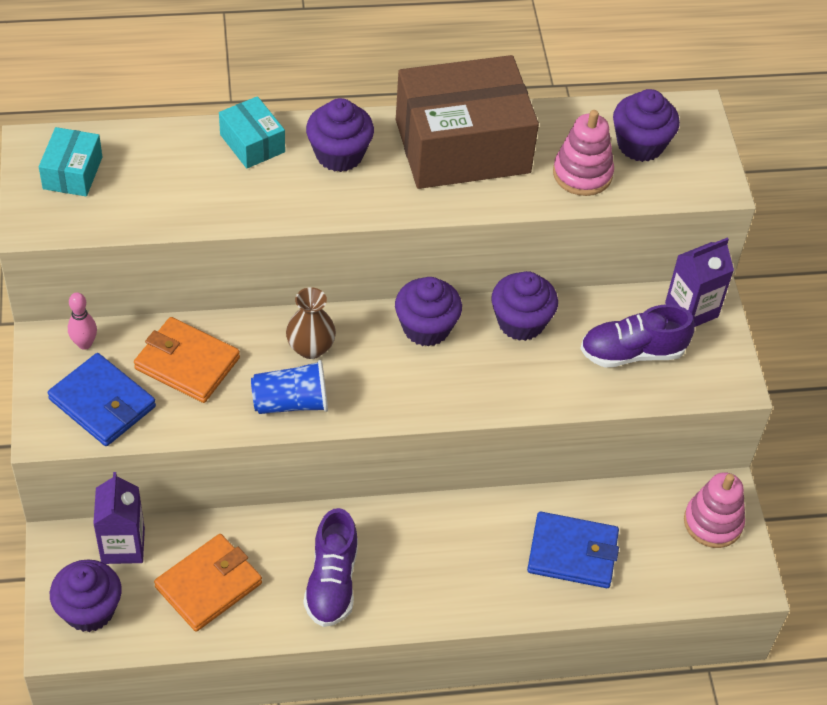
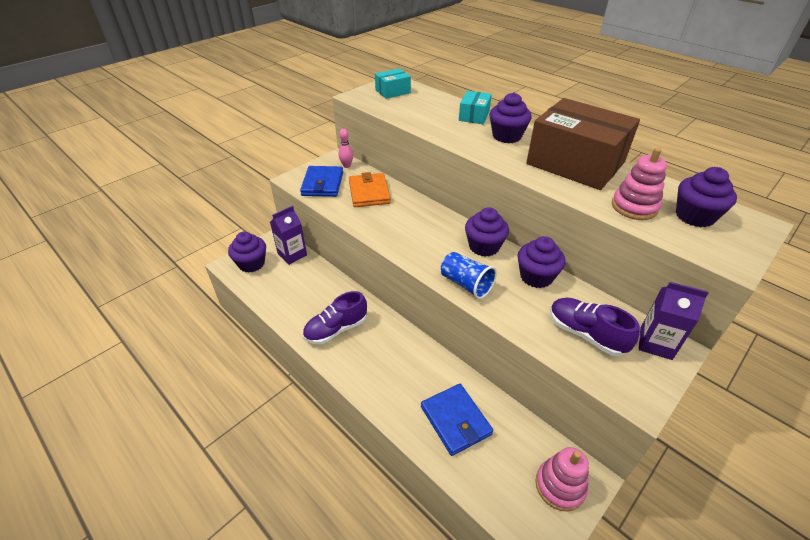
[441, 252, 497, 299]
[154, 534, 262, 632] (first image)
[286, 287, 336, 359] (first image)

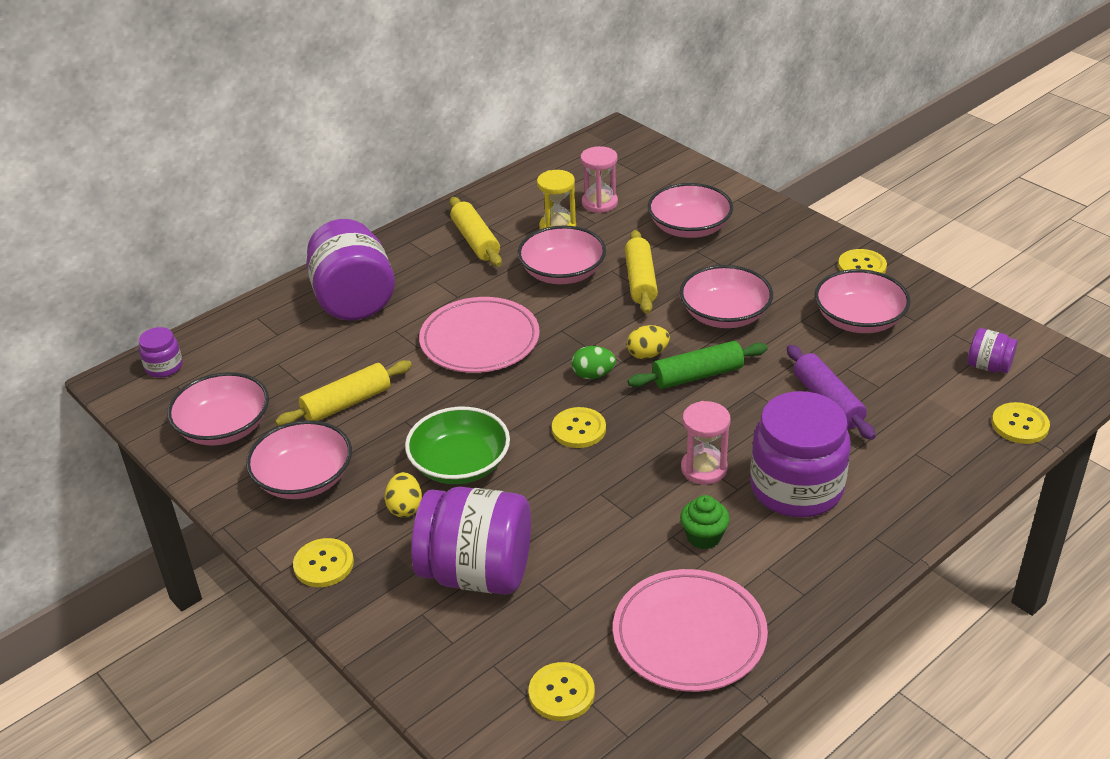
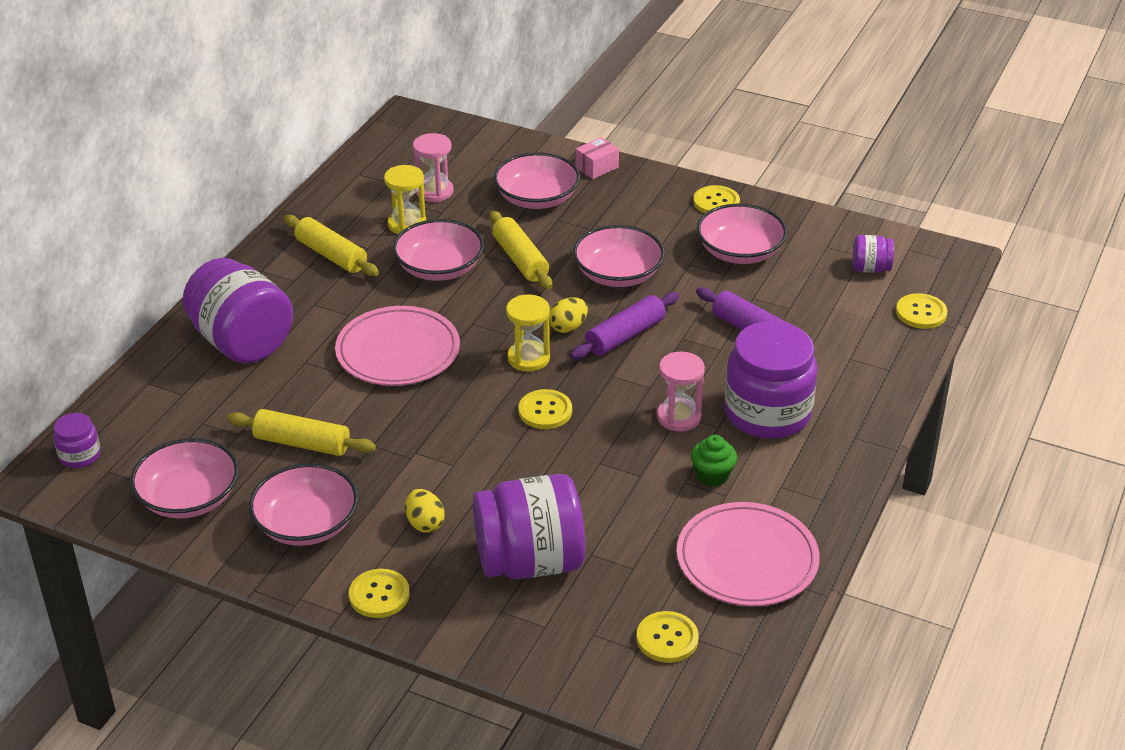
[227, 409, 376, 456]
[506, 294, 550, 372]
[570, 292, 679, 359]
[575, 137, 619, 179]
[405, 407, 510, 484] (first image)

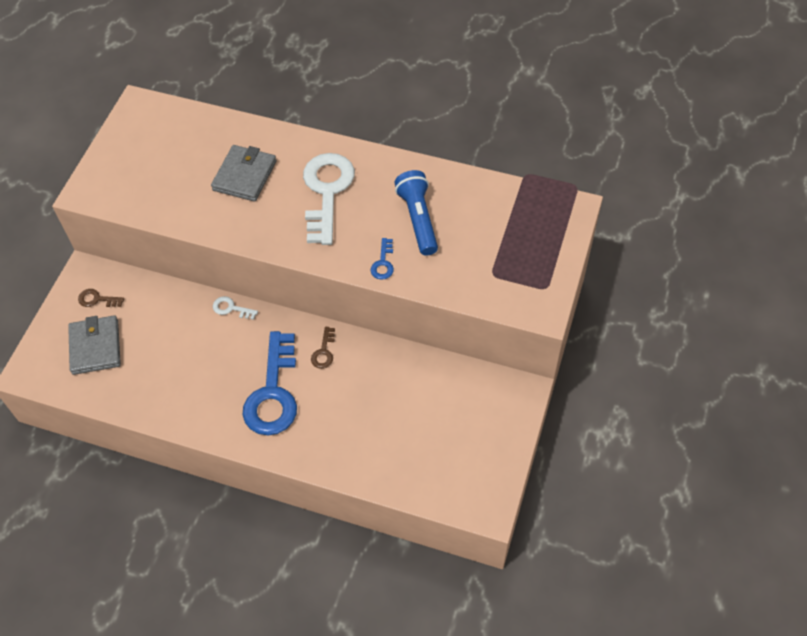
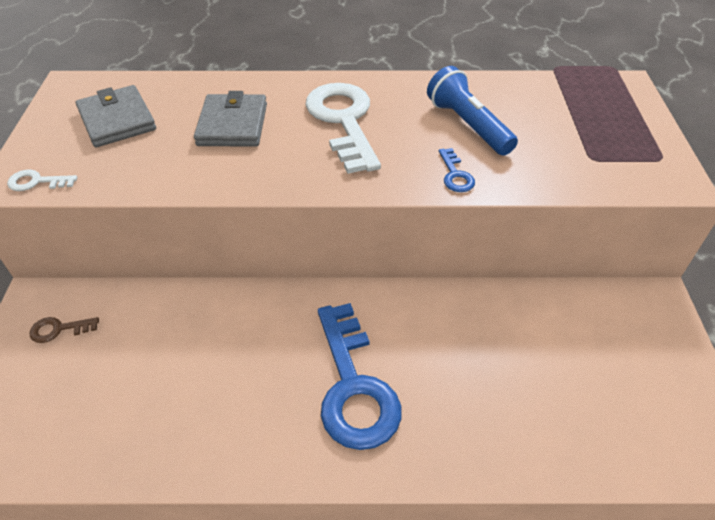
[7, 169, 78, 191]
[76, 85, 156, 147]
[311, 327, 335, 369] (first image)

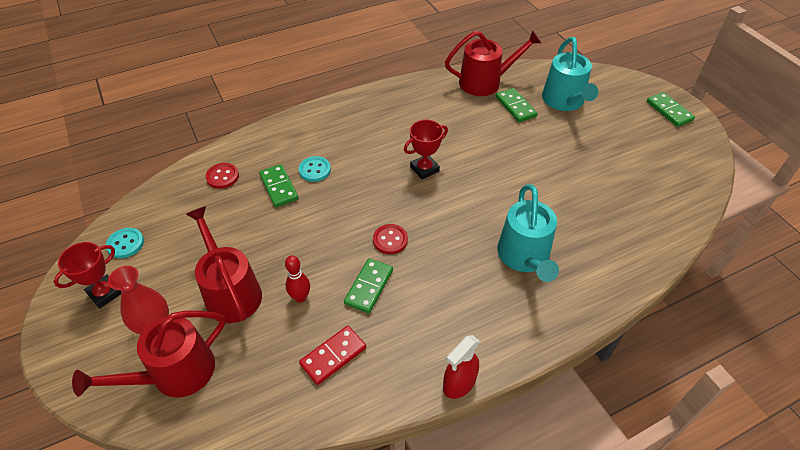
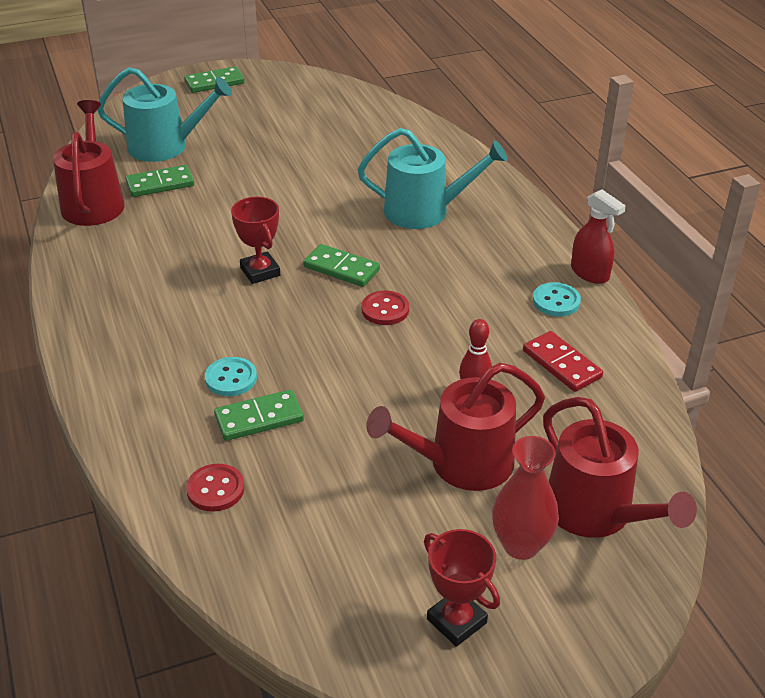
[303, 244, 380, 287]
[533, 282, 581, 317]

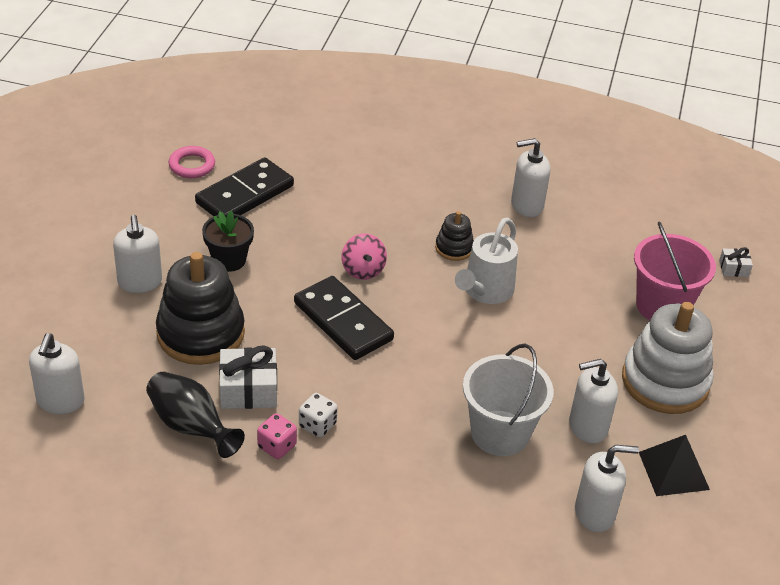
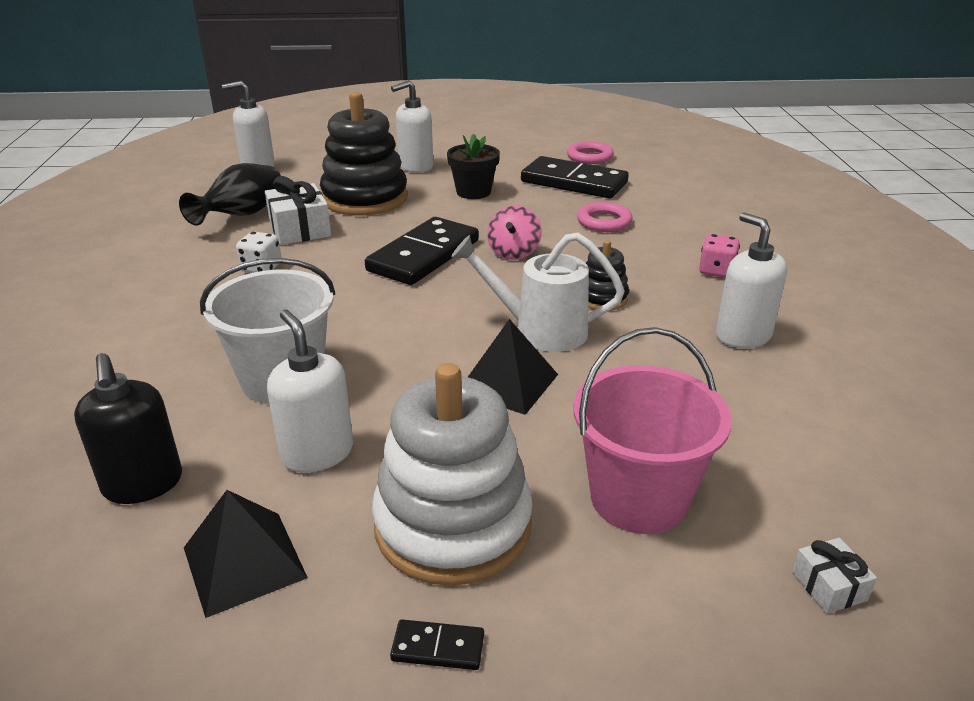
[74, 353, 182, 504]
[390, 619, 484, 670]
[468, 319, 558, 415]
[487, 206, 542, 260]
[577, 202, 633, 232]
[699, 234, 740, 278]

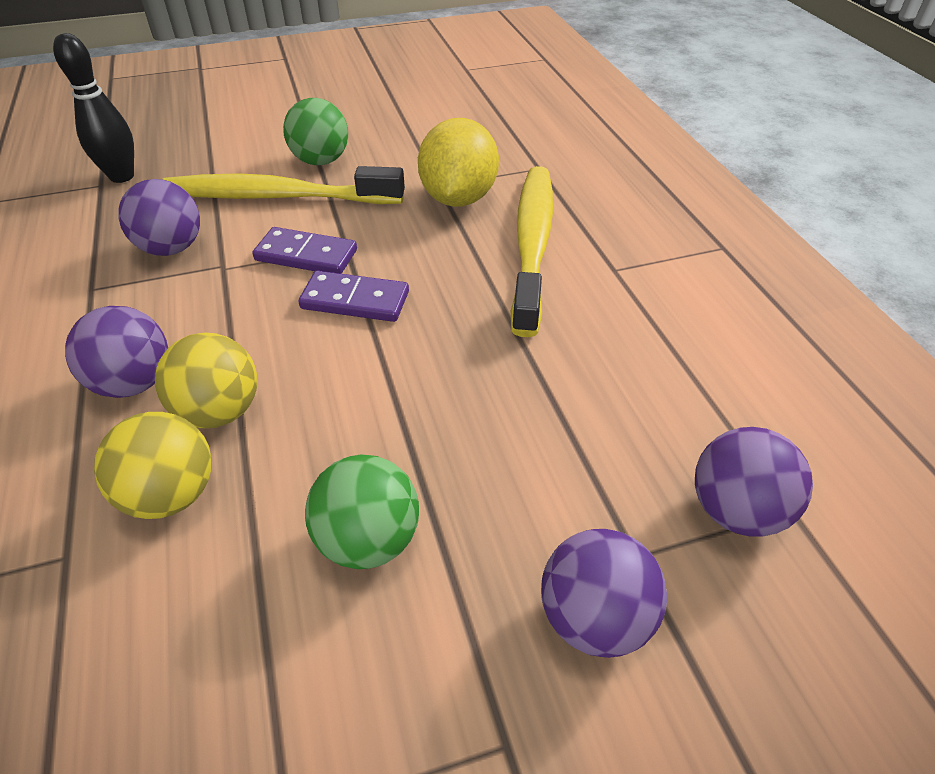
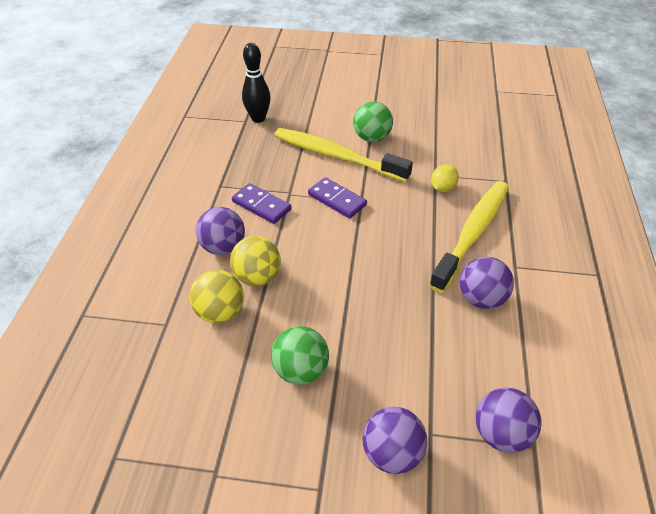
[232, 183, 291, 224]
[431, 164, 459, 192]
[460, 257, 514, 309]

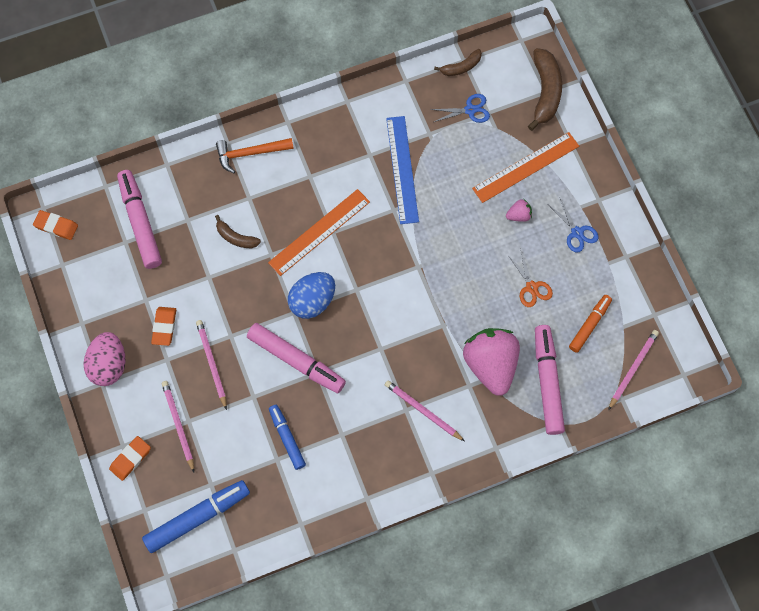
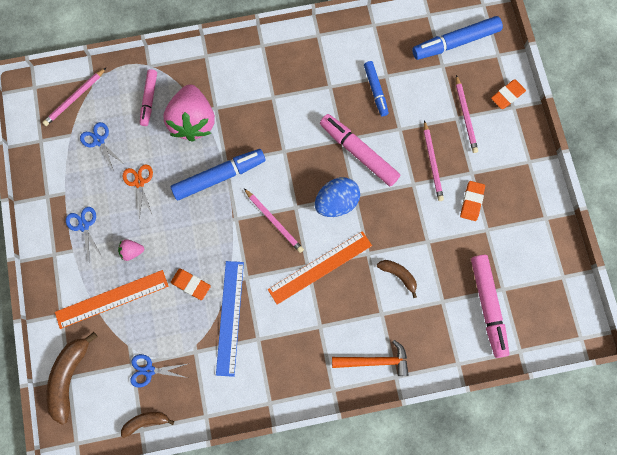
[80, 122, 125, 170]
[140, 69, 157, 126]
[171, 149, 266, 201]
[171, 268, 211, 300]
[244, 189, 304, 253]
[84, 332, 126, 386] (first image)

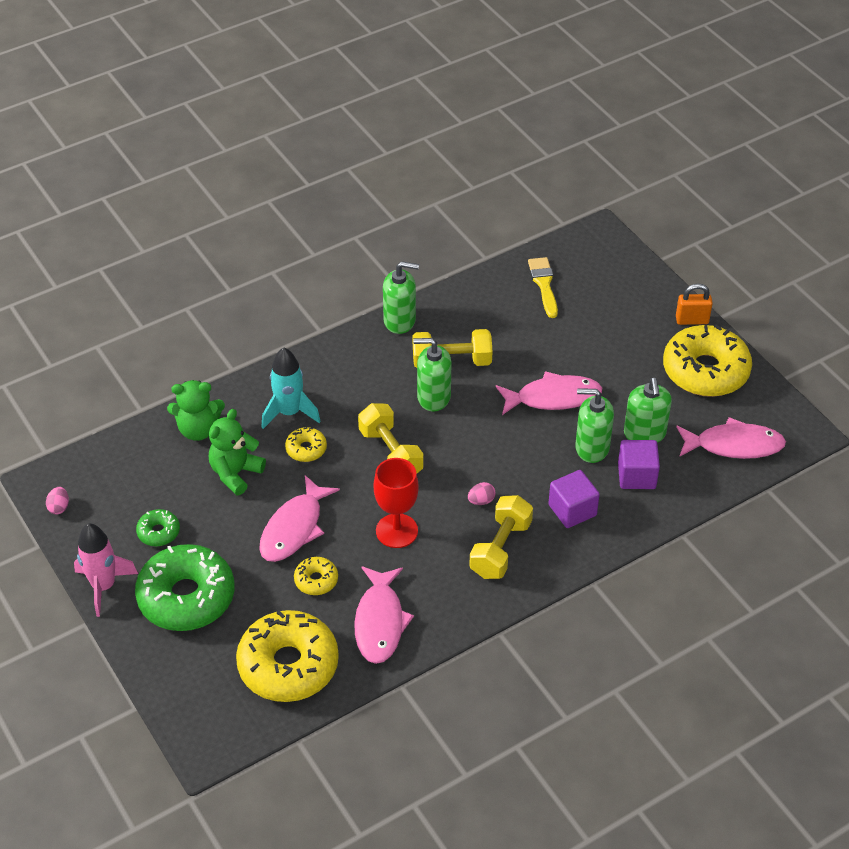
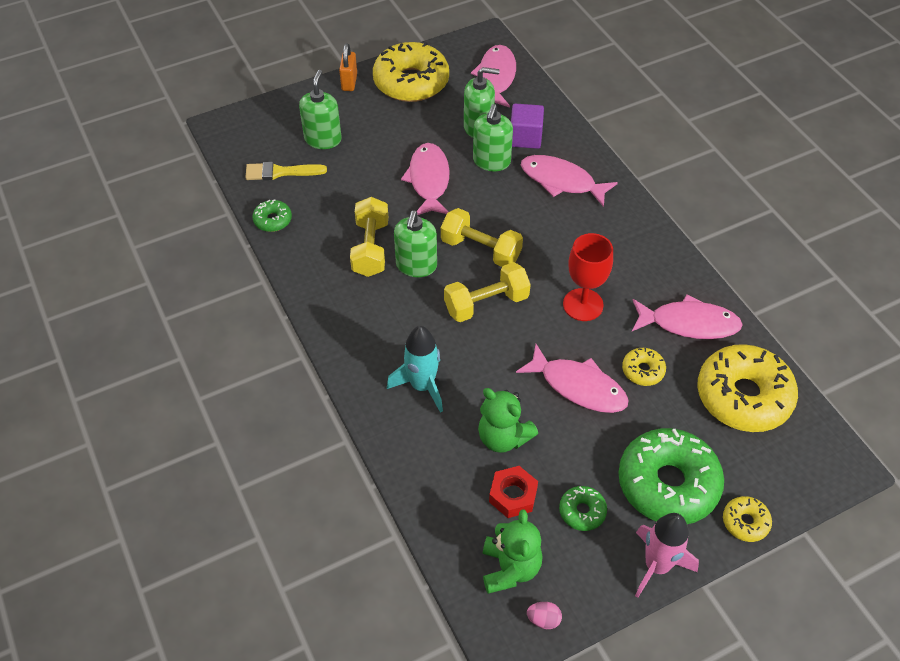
[253, 199, 292, 232]
[299, 70, 342, 149]
[441, 208, 523, 267]
[483, 509, 542, 594]
[489, 466, 538, 518]
[521, 155, 618, 207]
[723, 496, 772, 542]
[468, 482, 496, 505] (first image)

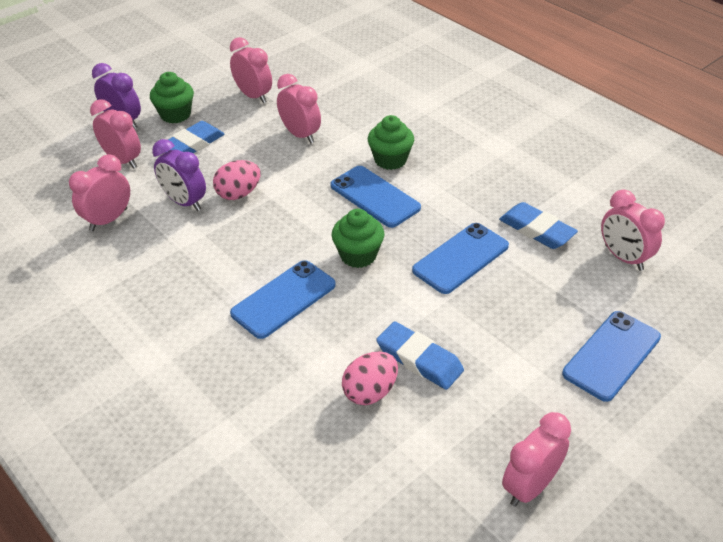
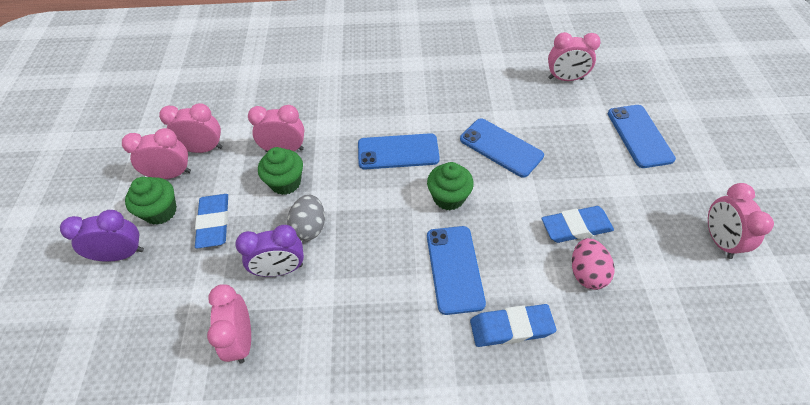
[122, 128, 191, 179]
[258, 147, 303, 195]
[287, 195, 325, 241]
[460, 118, 544, 178]
[470, 304, 556, 347]

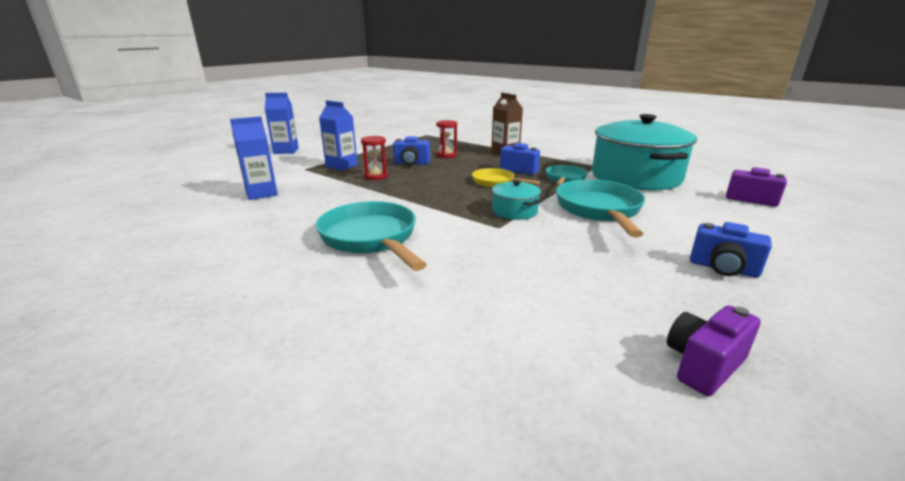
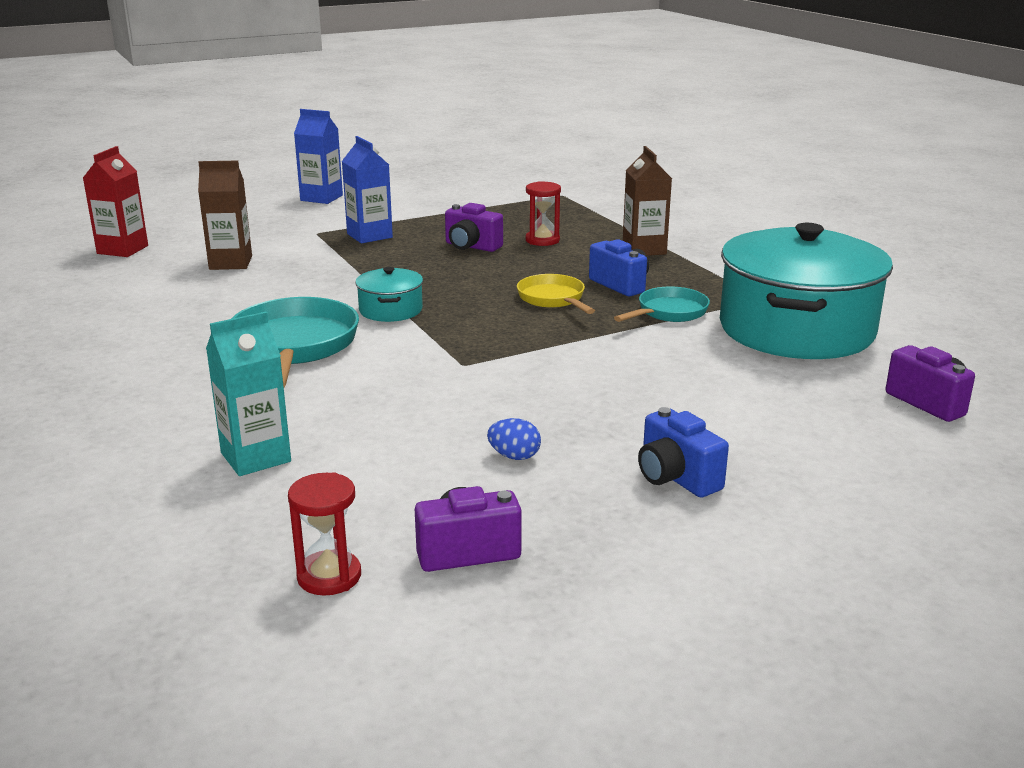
[83, 146, 148, 257]
[198, 161, 252, 270]
[206, 312, 291, 476]
[288, 472, 361, 595]
[355, 267, 423, 322]
[445, 203, 503, 252]
[487, 418, 541, 460]
[556, 179, 645, 237] (first image)

